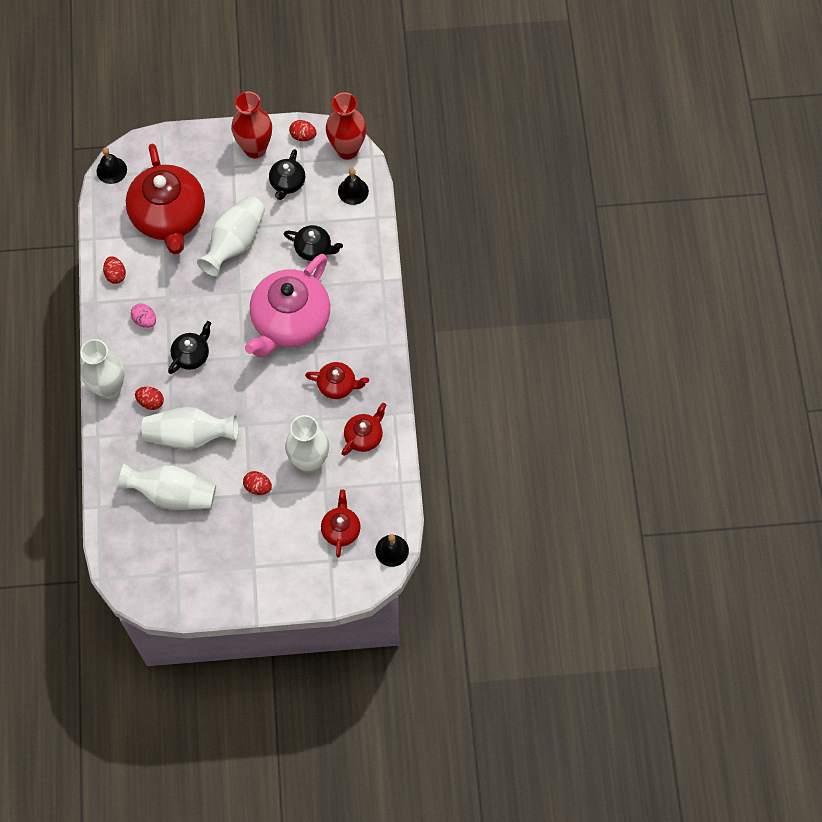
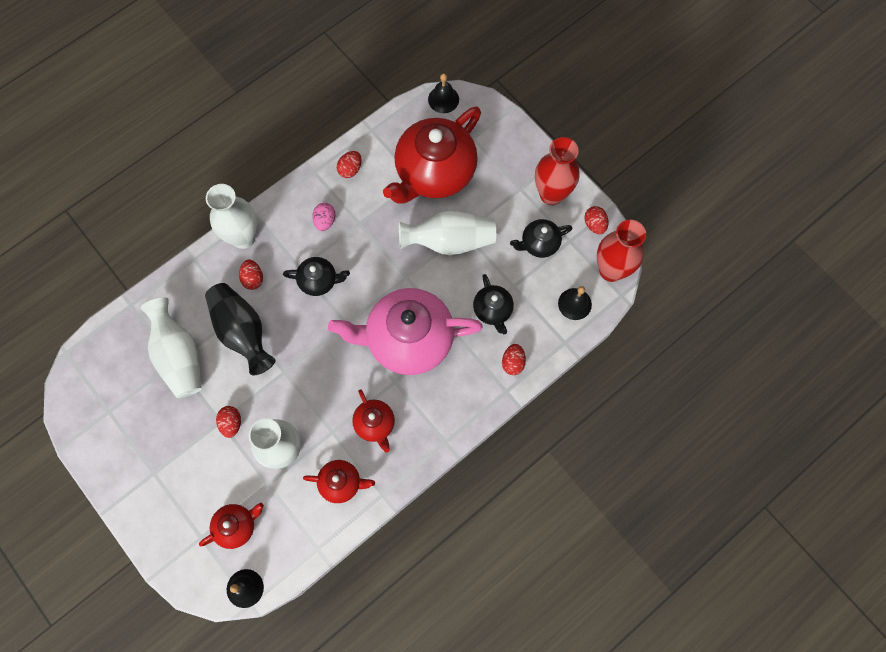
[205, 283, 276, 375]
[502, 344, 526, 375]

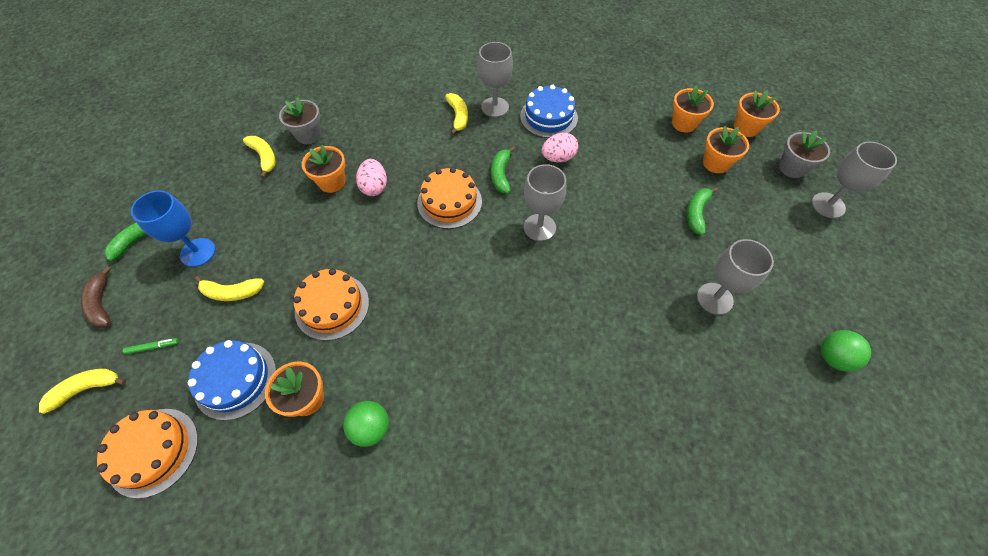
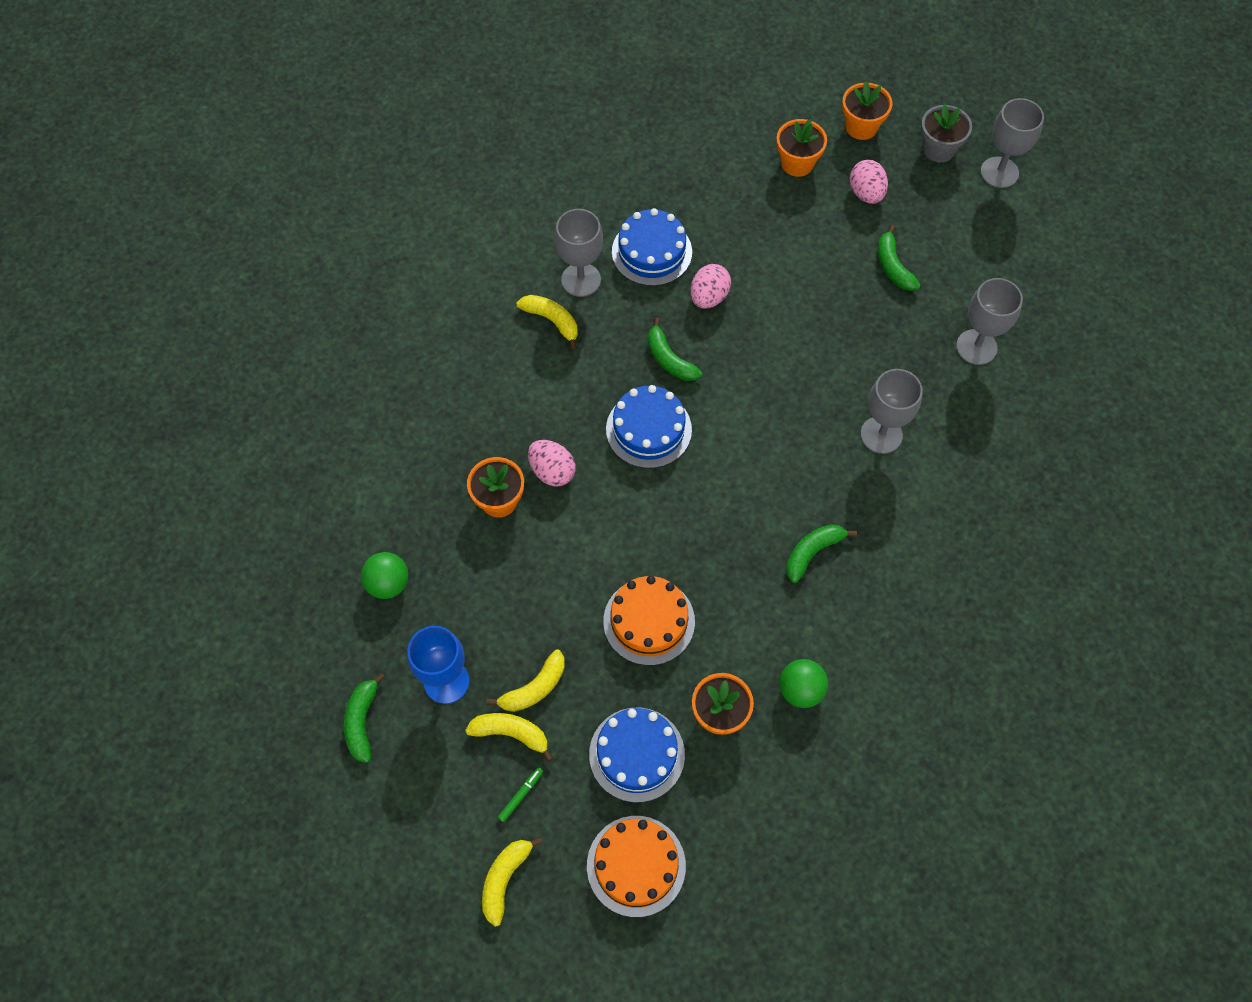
[361, 552, 408, 599]
[465, 713, 553, 762]
[606, 385, 692, 468]
[786, 524, 857, 583]
[850, 160, 888, 204]
[861, 369, 923, 454]
[80, 266, 112, 328] (first image)
[279, 97, 321, 144] (first image)

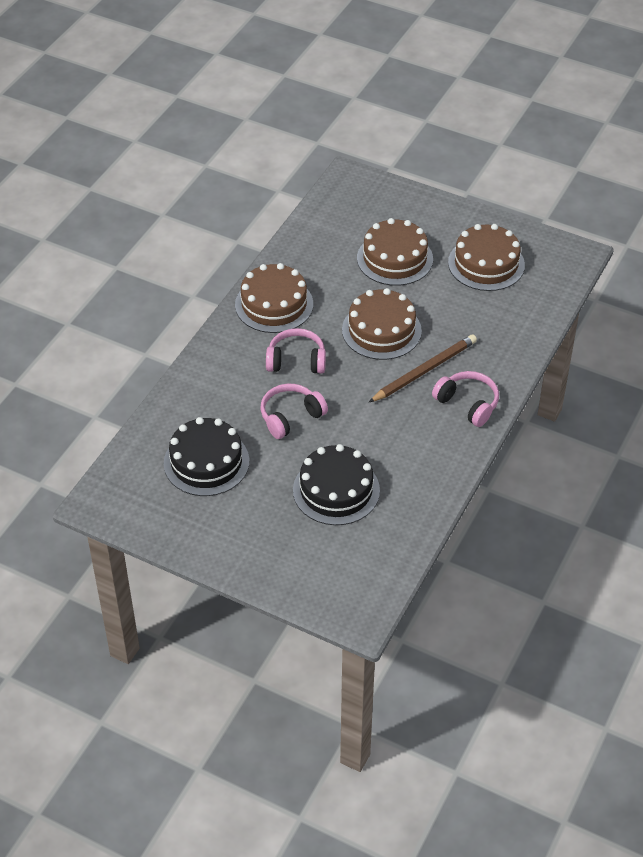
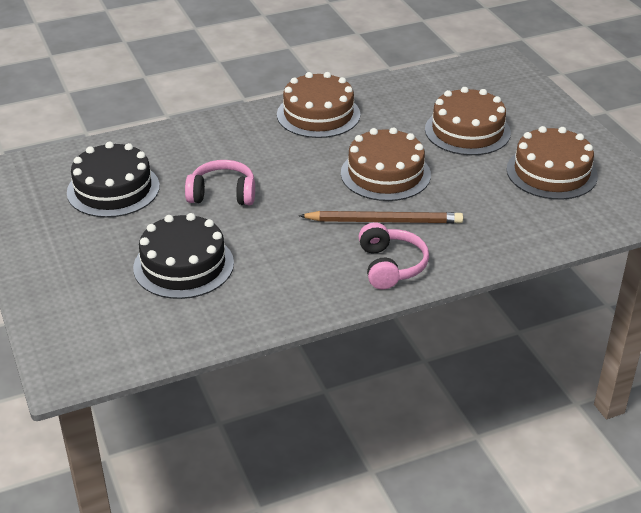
[266, 328, 326, 374] (first image)

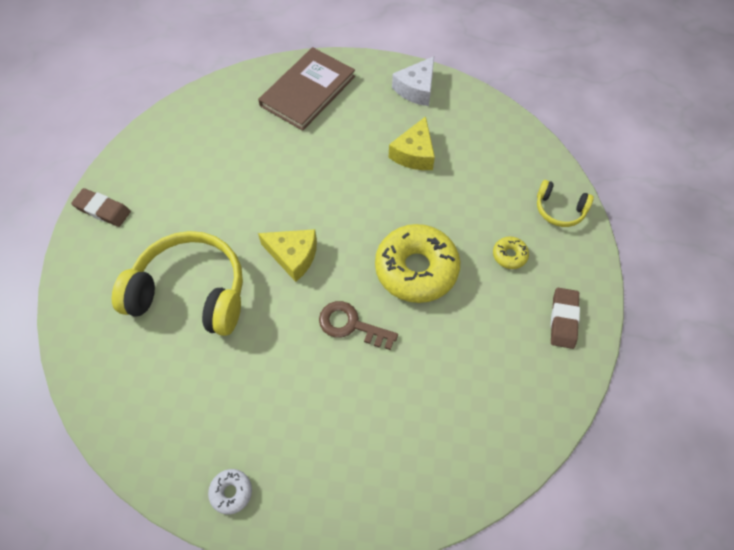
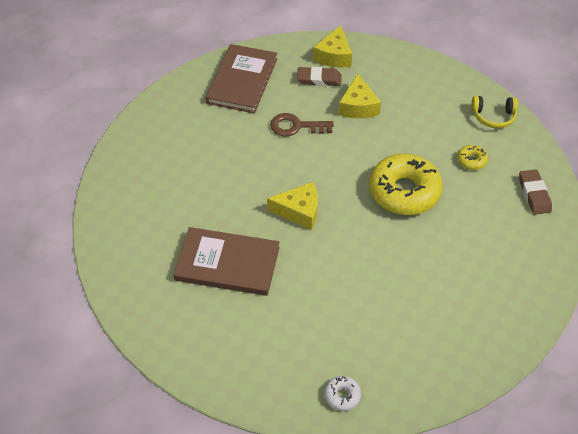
[173, 227, 280, 296]
[270, 113, 334, 136]
[297, 67, 342, 86]
[313, 25, 352, 67]

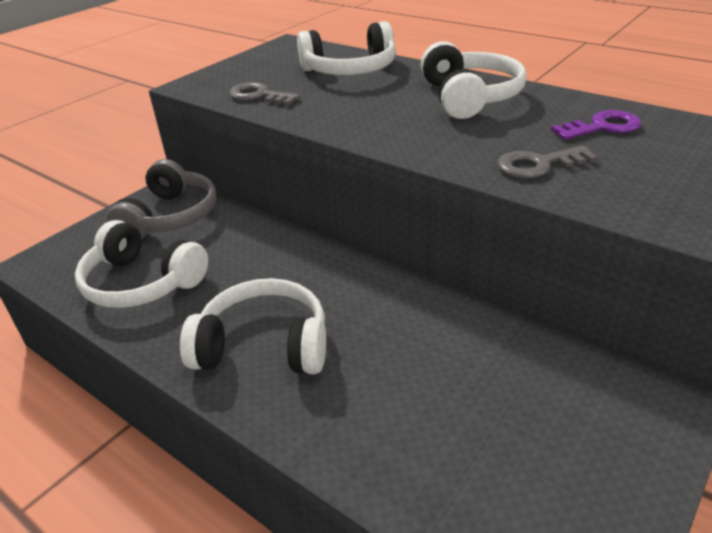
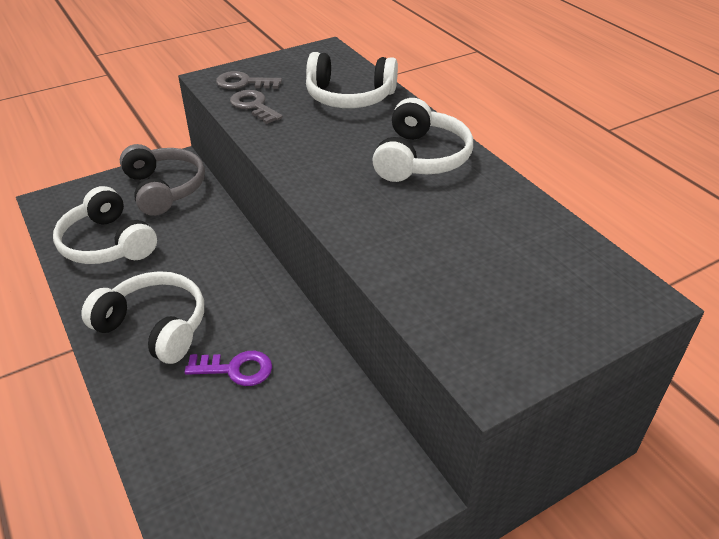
[120, 144, 205, 216]
[185, 351, 272, 386]
[216, 71, 282, 89]

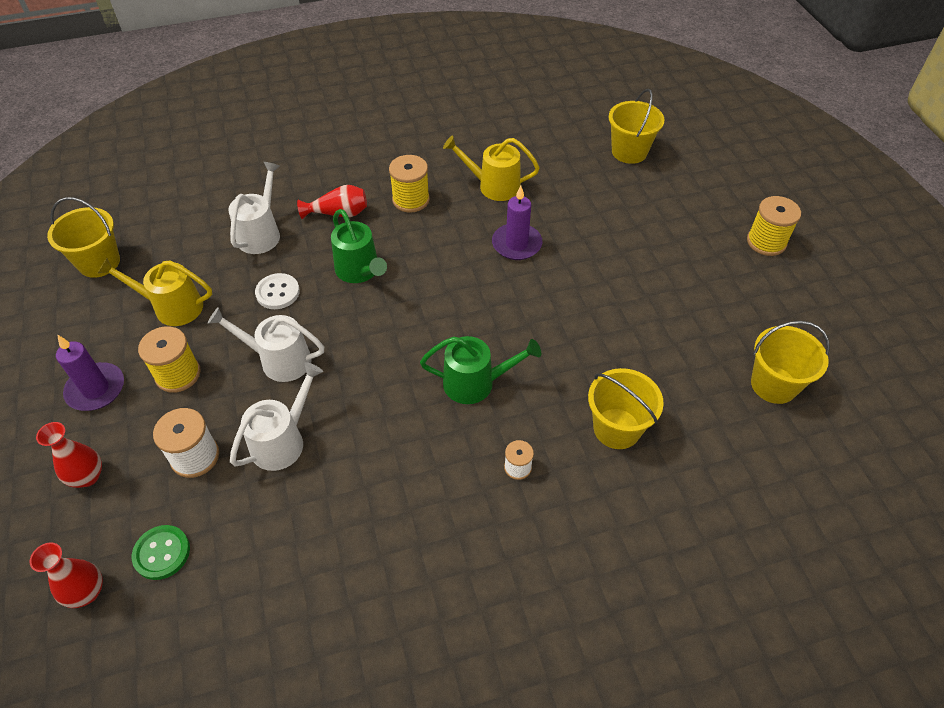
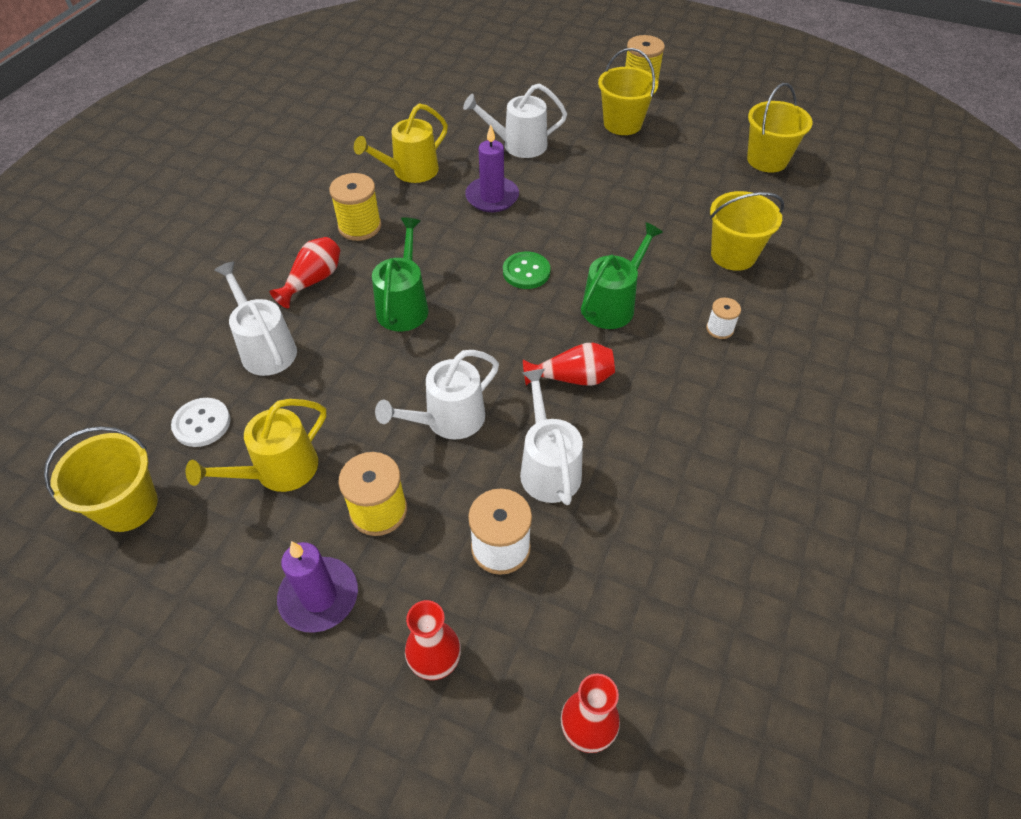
[171, 398, 231, 447]
[372, 217, 429, 331]
[463, 84, 567, 158]
[503, 252, 551, 289]
[523, 343, 615, 386]
[598, 48, 658, 135]

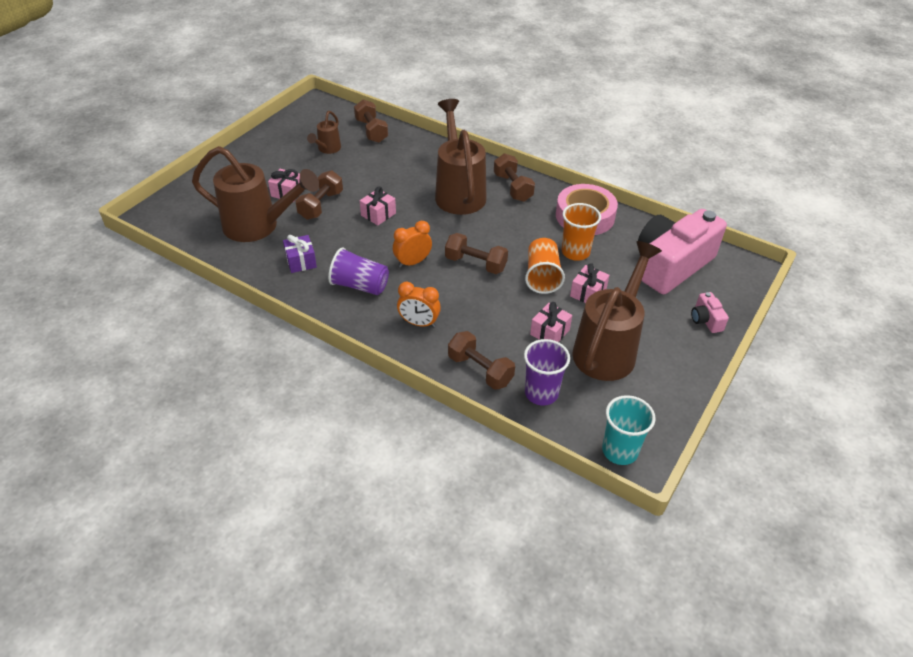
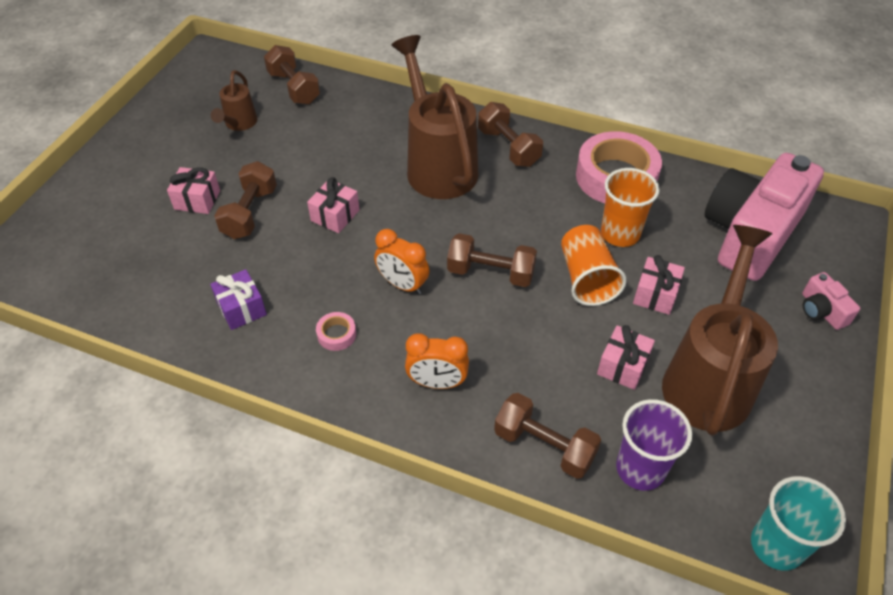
[316, 312, 356, 351]
[374, 229, 429, 295]
[192, 146, 319, 242] (first image)

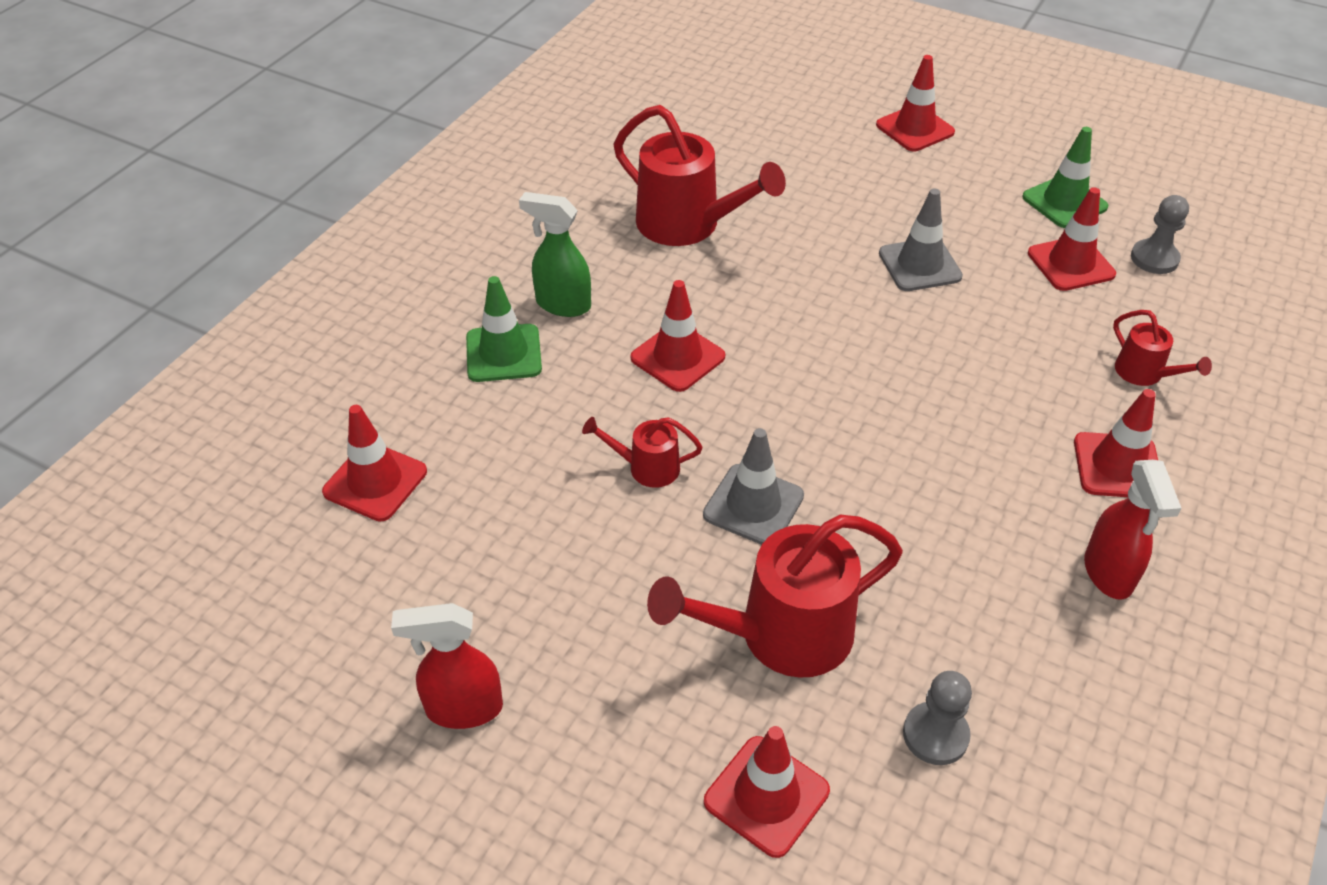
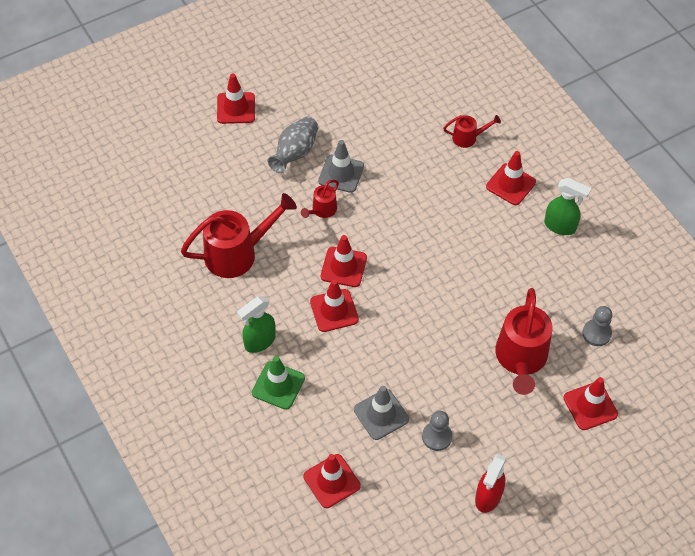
[267, 117, 319, 173]
[301, 180, 339, 218]
[321, 235, 367, 287]
[354, 386, 409, 440]
[422, 411, 453, 451]
[544, 178, 591, 235]
[1022, 127, 1109, 228] (first image)

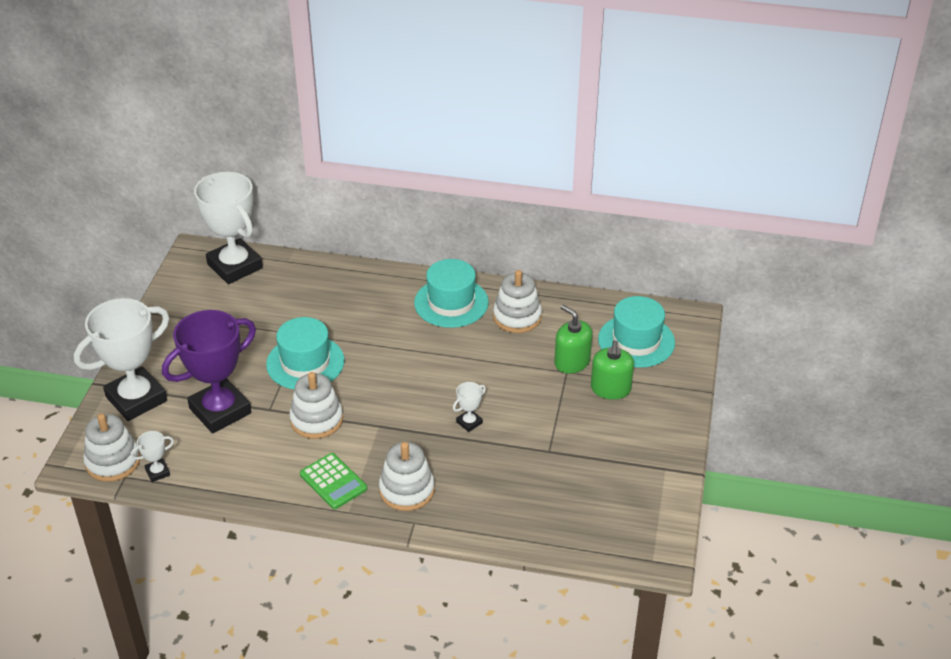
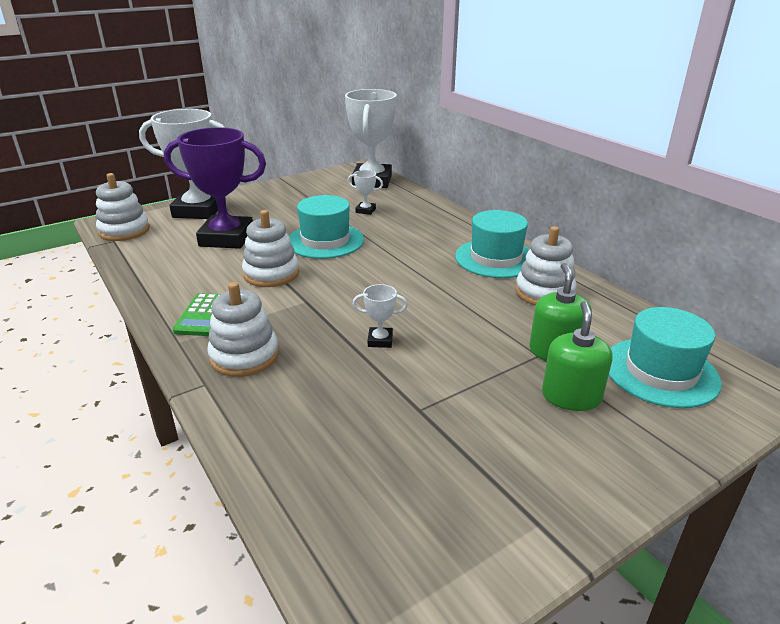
[347, 170, 383, 215]
[542, 301, 612, 411]

